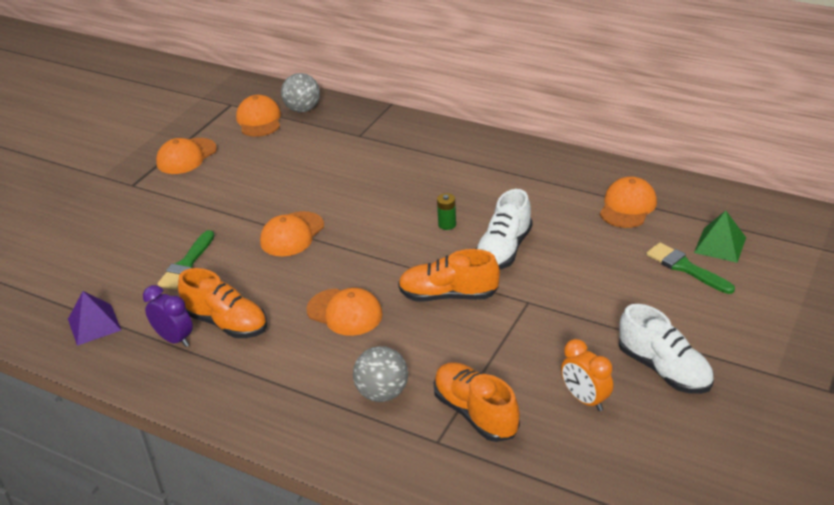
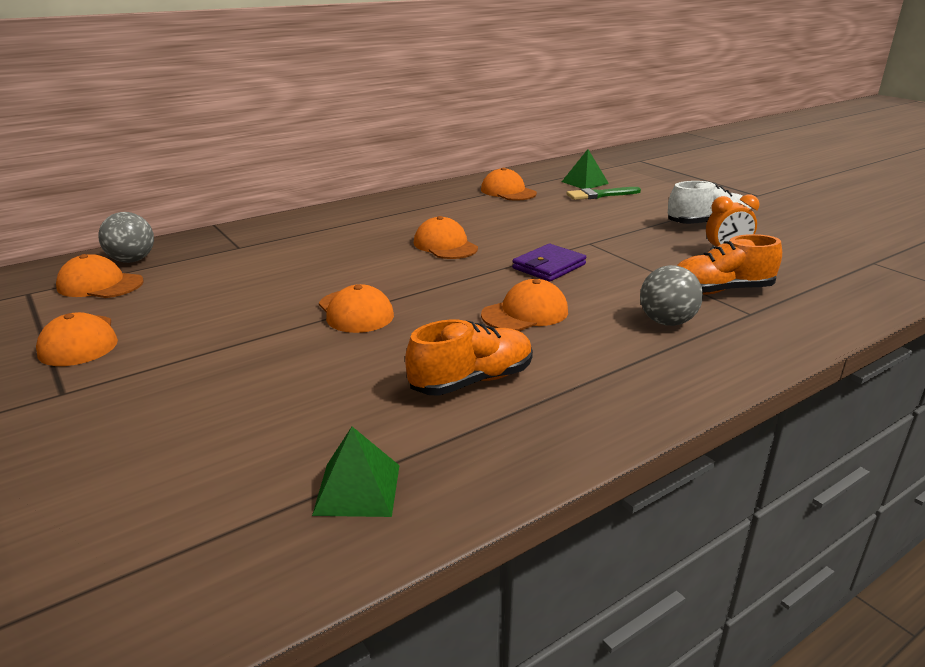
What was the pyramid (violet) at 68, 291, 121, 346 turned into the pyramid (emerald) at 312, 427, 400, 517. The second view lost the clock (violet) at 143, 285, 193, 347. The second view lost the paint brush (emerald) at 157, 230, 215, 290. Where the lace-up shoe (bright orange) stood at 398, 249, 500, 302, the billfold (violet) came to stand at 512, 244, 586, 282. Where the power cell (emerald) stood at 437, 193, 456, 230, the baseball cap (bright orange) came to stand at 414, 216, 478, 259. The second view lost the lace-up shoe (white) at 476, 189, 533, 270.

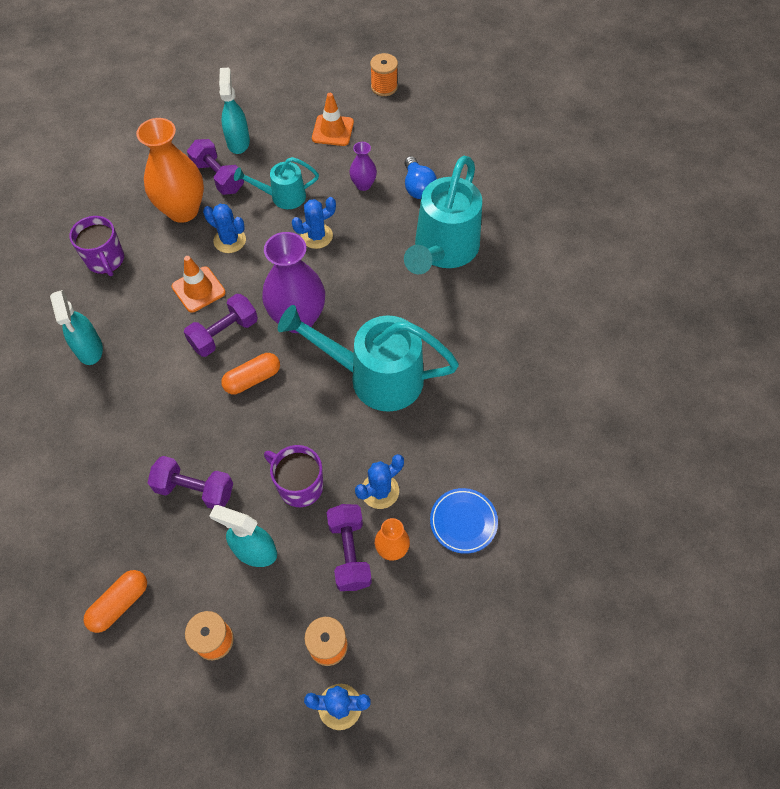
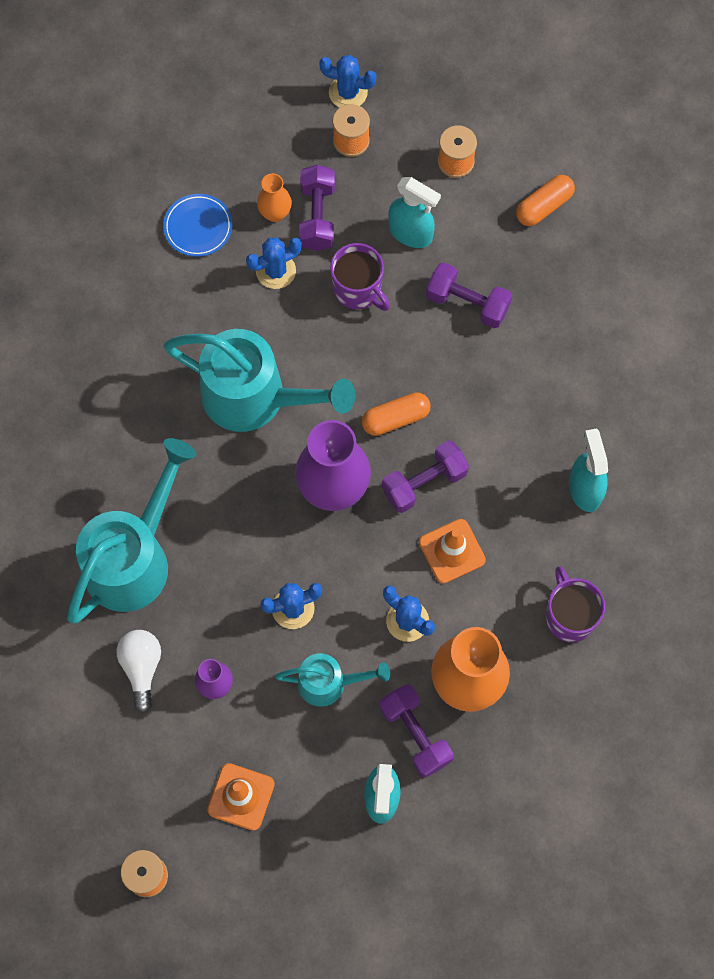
What was the lightbulb (blue) at 404, 156, 437, 199 turned into the lightbulb (white) at 117, 630, 161, 713.

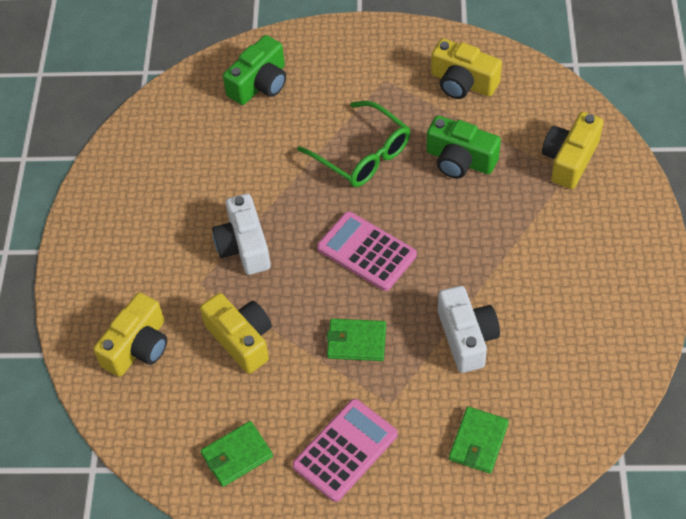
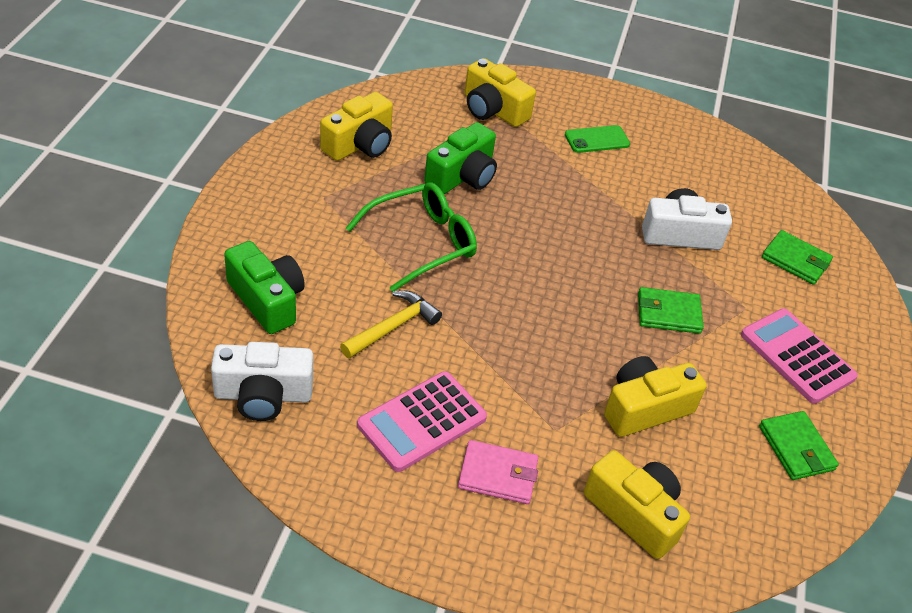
The camera (white) ended up elsewhere, having gone from 212, 194, 271, 275 to 211, 342, 313, 421. The calculator (pink) ended up elsewhere, having gone from 317, 211, 417, 291 to 357, 371, 487, 472. The billfold (emerald) at 327, 319, 386, 361 ended up facing another way, 75 degrees clockwise from before. The second view gained the carpenter's hammer (golden) at 340, 291, 442, 359. The second view gained the billfold (pink) at 458, 440, 538, 504. The second view gained the mobile phone (emerald) at 565, 125, 630, 153.

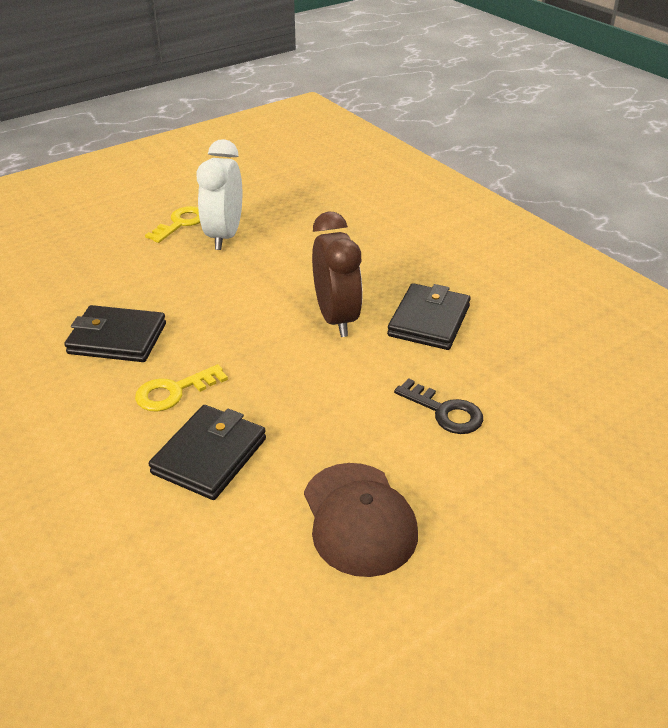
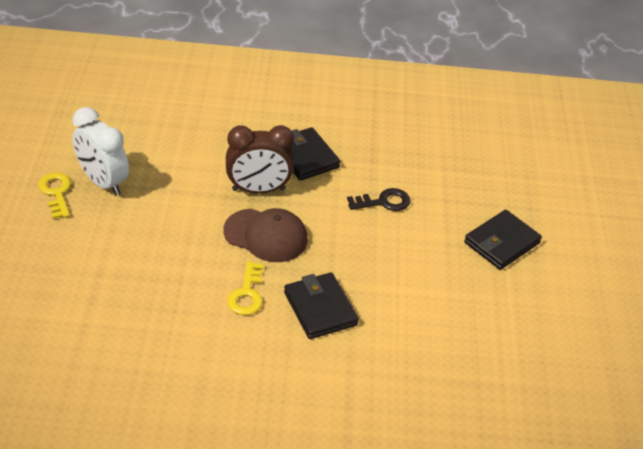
The billfold (ebony) ended up elsewhere, having gone from 64, 305, 166, 362 to 464, 210, 542, 270. The baseball cap (dark brown) ended up elsewhere, having gone from 304, 463, 418, 577 to 223, 208, 308, 262. The clock (dark brown) at 312, 211, 363, 337 ended up facing another way, 150 degrees clockwise from before.

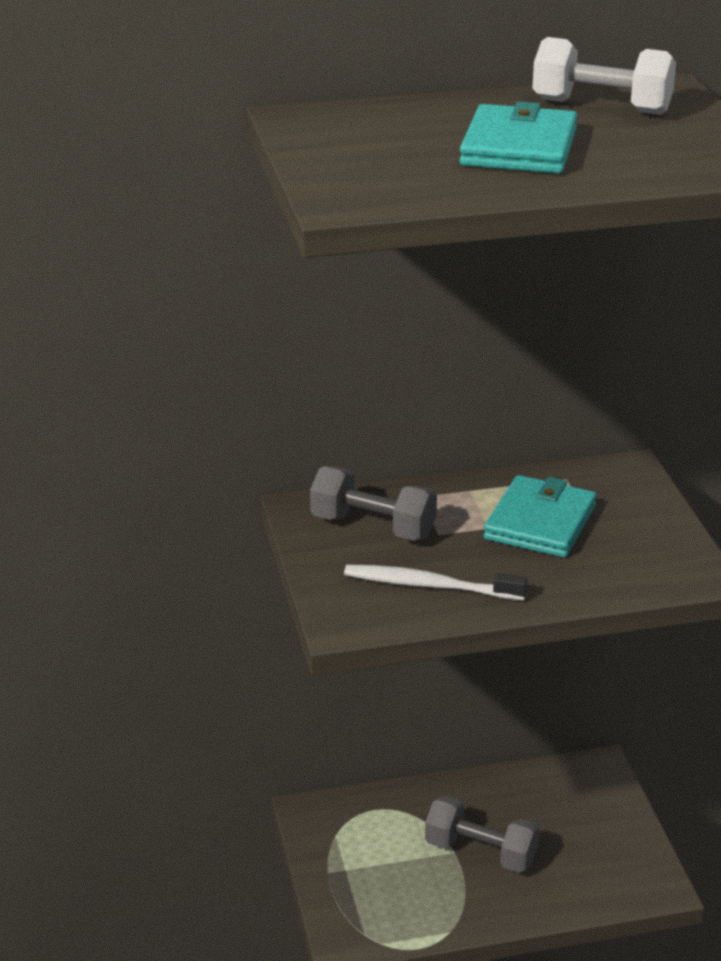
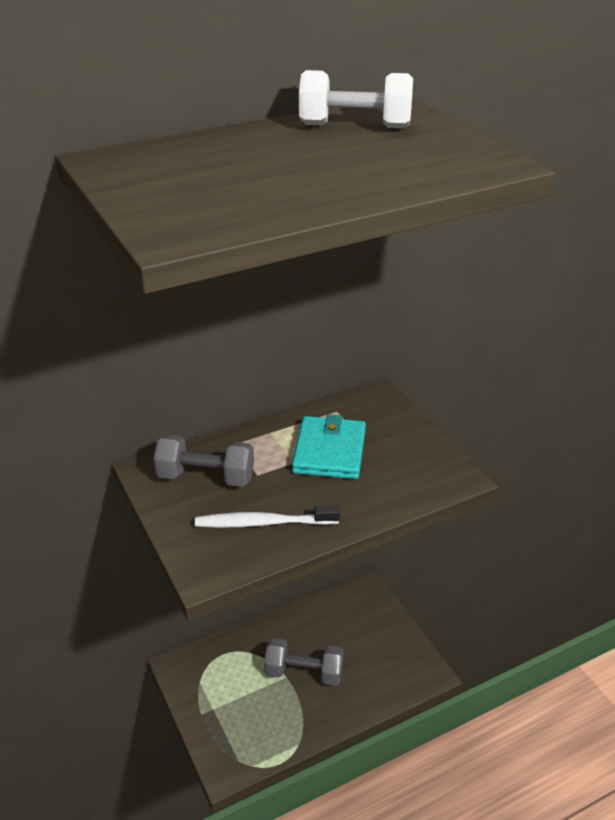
The second view lost the billfold (teal) at 459, 101, 577, 174.

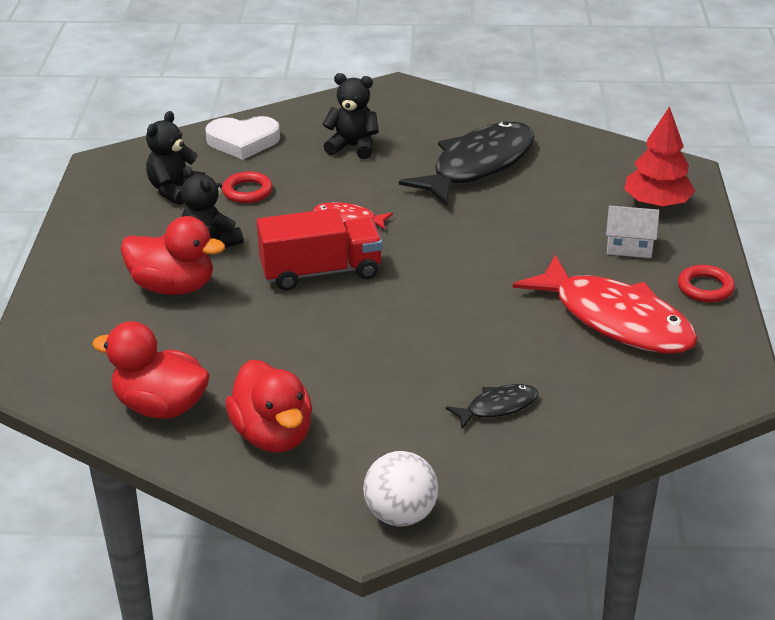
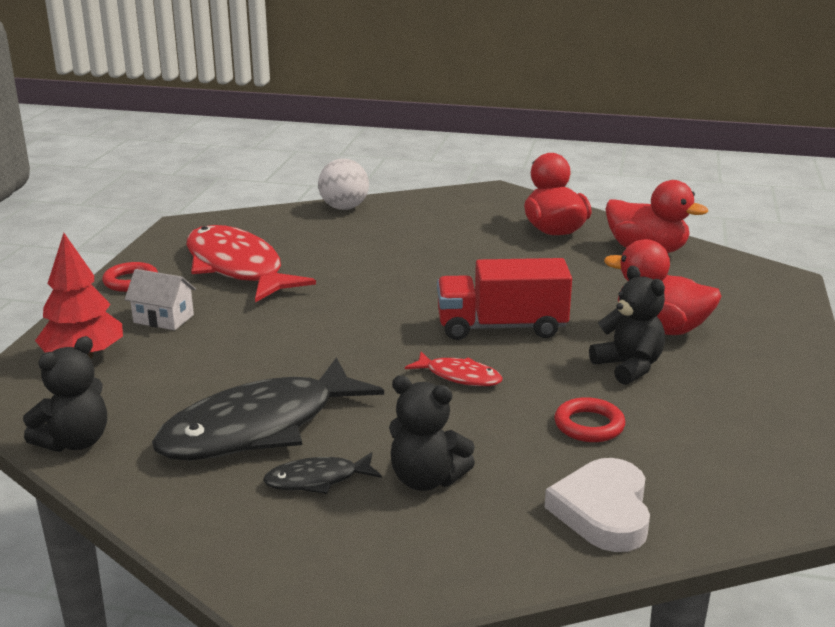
The teddy (ebony) ended up elsewhere, having gone from 146, 111, 205, 205 to 23, 336, 107, 452. The heart (white) at 205, 116, 280, 160 ended up facing another way, 90 degrees counterclockwise from before. The play ball (white) ended up elsewhere, having gone from 363, 451, 438, 527 to 318, 159, 369, 210. The fish (ebony) ended up elsewhere, having gone from 446, 384, 538, 429 to 263, 452, 382, 494.

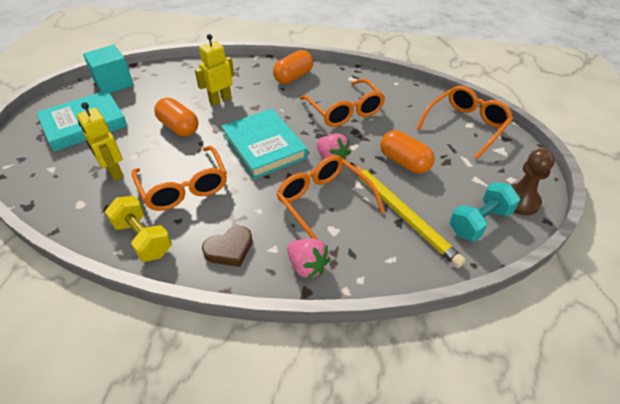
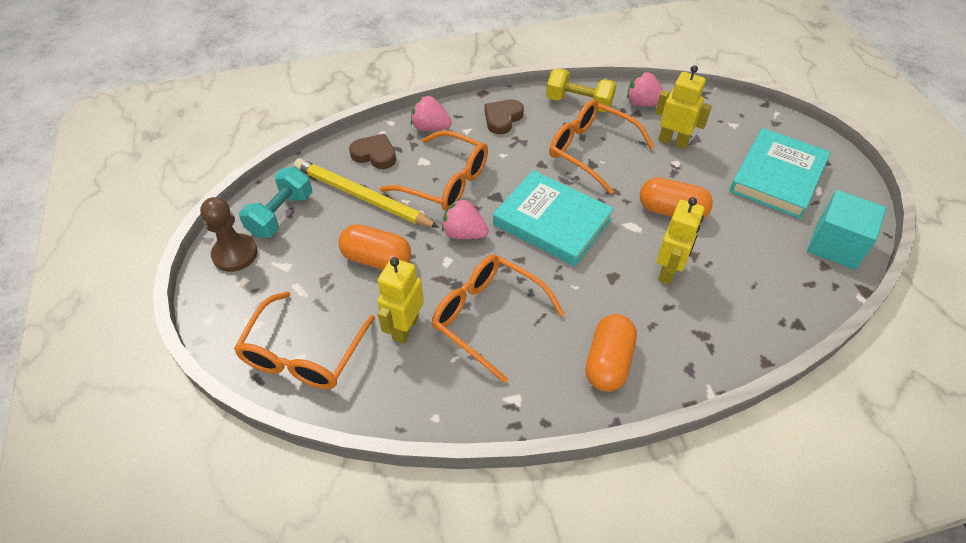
The second view gained the heart (dark brown) at 349, 134, 396, 169. The second view gained the robot (golden) at 377, 257, 424, 344. The second view gained the strawberry (pink) at 627, 71, 663, 107.

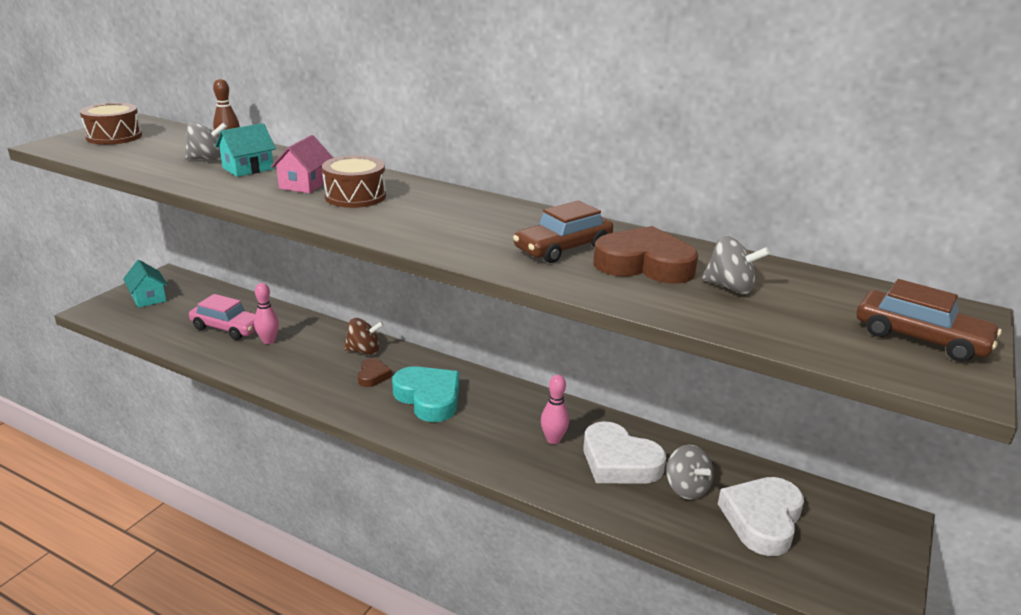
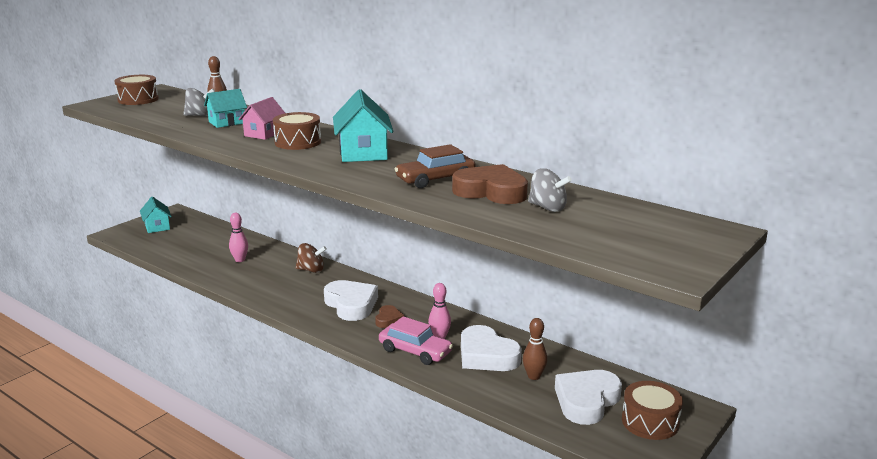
The automobile (pink) ended up elsewhere, having gone from 189, 294, 256, 340 to 379, 316, 453, 365. The heart (dark brown) ended up elsewhere, having gone from 358, 358, 392, 387 to 375, 305, 404, 328. What was the heart (teal) at 392, 366, 459, 422 turned into the heart (white) at 324, 280, 378, 321. Where the toy top (grey) stood at 666, 444, 714, 500, the bowling pin (dark brown) came to stand at 523, 318, 547, 380. The second view lost the automobile (dark brown) at 857, 279, 1001, 362. The second view gained the cottage (teal) at 333, 89, 393, 162. The second view gained the snare drum (dark brown) at 622, 381, 683, 440.

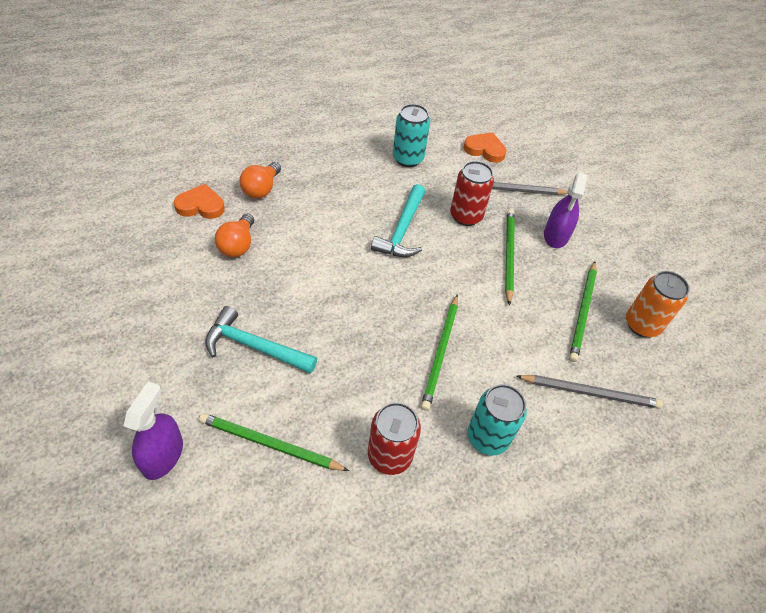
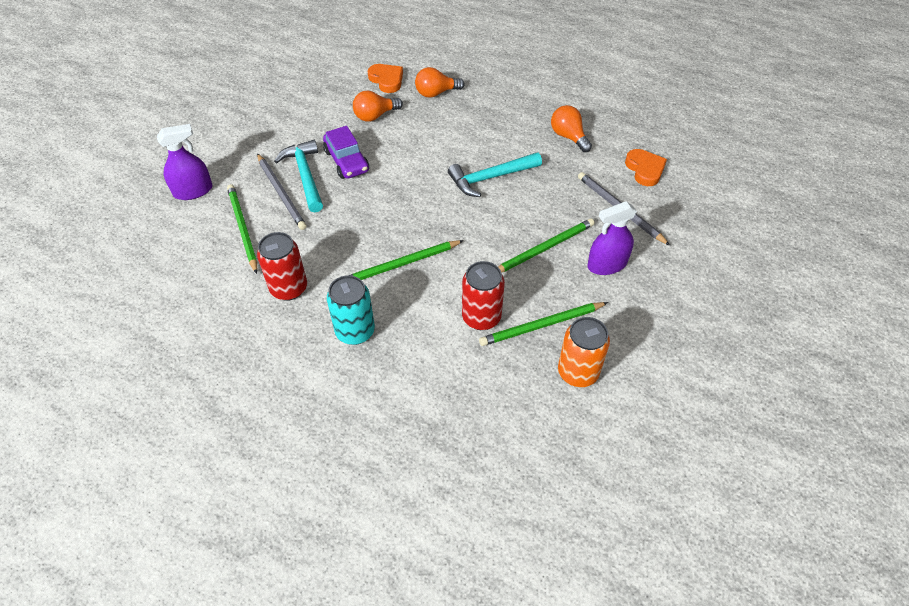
Where the can (teal) stood at 393, 104, 430, 167, the lightbulb (bright orange) came to stand at 551, 105, 592, 152. The can (red) ended up elsewhere, having gone from 450, 161, 494, 226 to 462, 261, 505, 330. The pencil (grey) ended up elsewhere, having gone from 516, 375, 663, 409 to 257, 154, 306, 230. The second view gained the automobile (violet) at 323, 126, 369, 179.

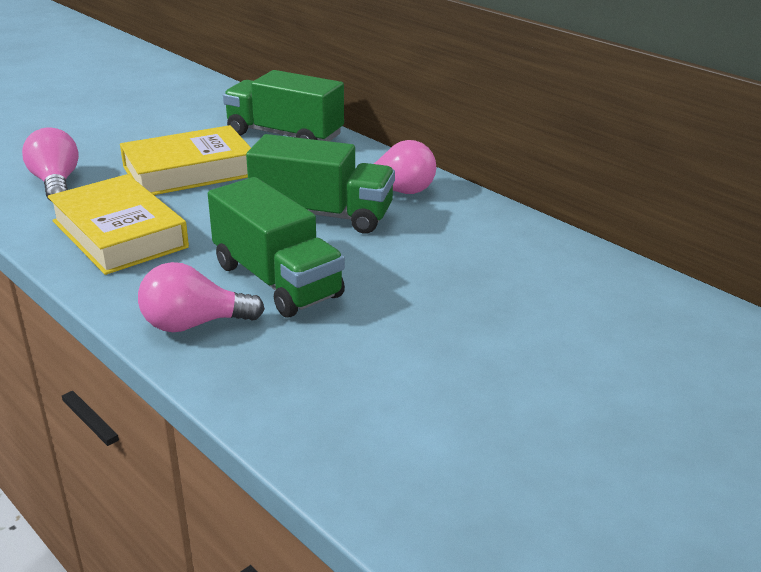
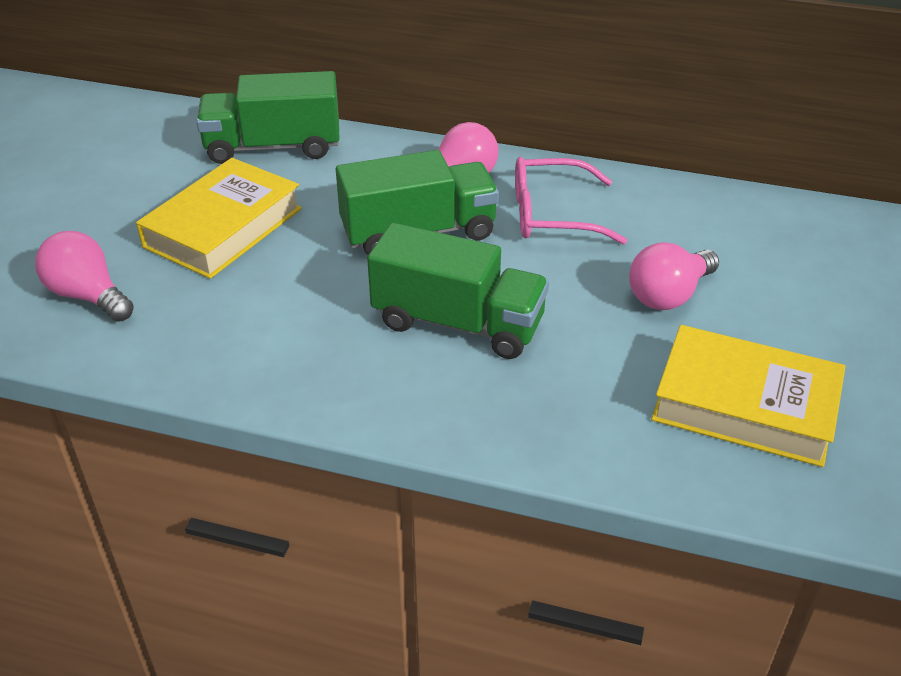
The book (golden) ended up elsewhere, having gone from 48, 174, 189, 275 to 651, 325, 846, 467. The lightbulb (pink) ended up elsewhere, having gone from 138, 262, 265, 332 to 629, 242, 719, 310. The second view gained the glasses (pink) at 515, 157, 627, 244.

